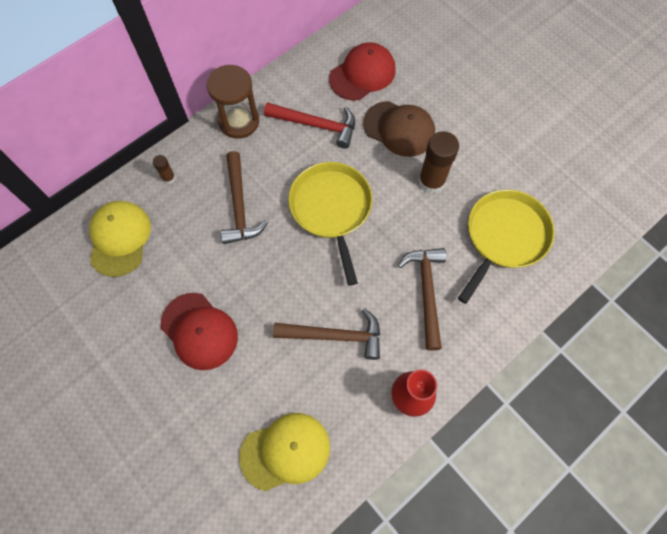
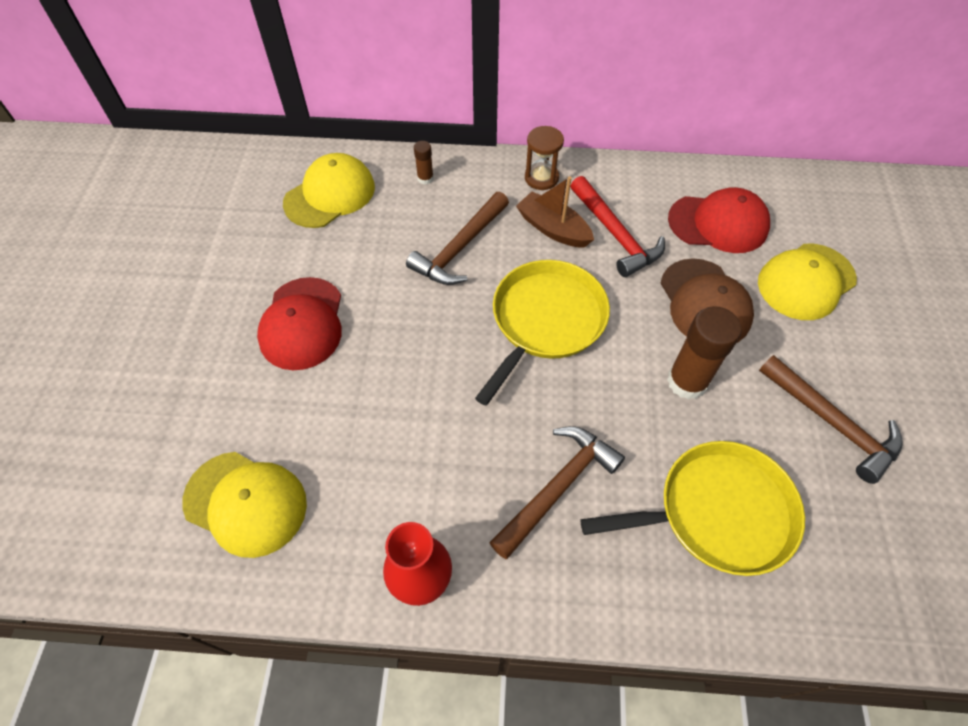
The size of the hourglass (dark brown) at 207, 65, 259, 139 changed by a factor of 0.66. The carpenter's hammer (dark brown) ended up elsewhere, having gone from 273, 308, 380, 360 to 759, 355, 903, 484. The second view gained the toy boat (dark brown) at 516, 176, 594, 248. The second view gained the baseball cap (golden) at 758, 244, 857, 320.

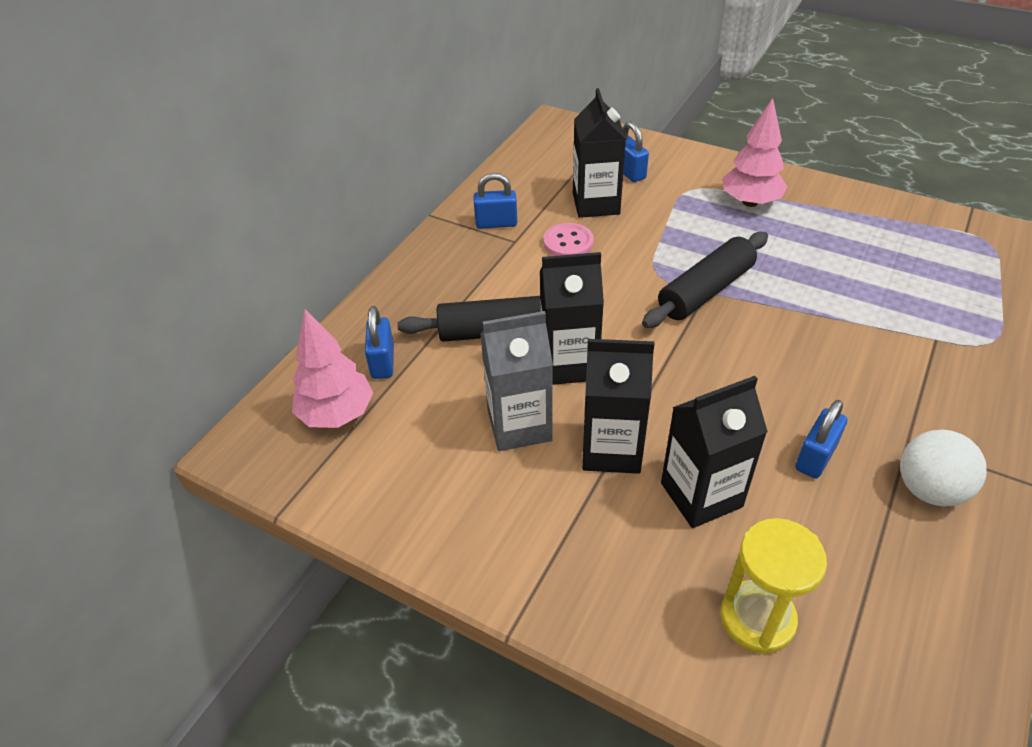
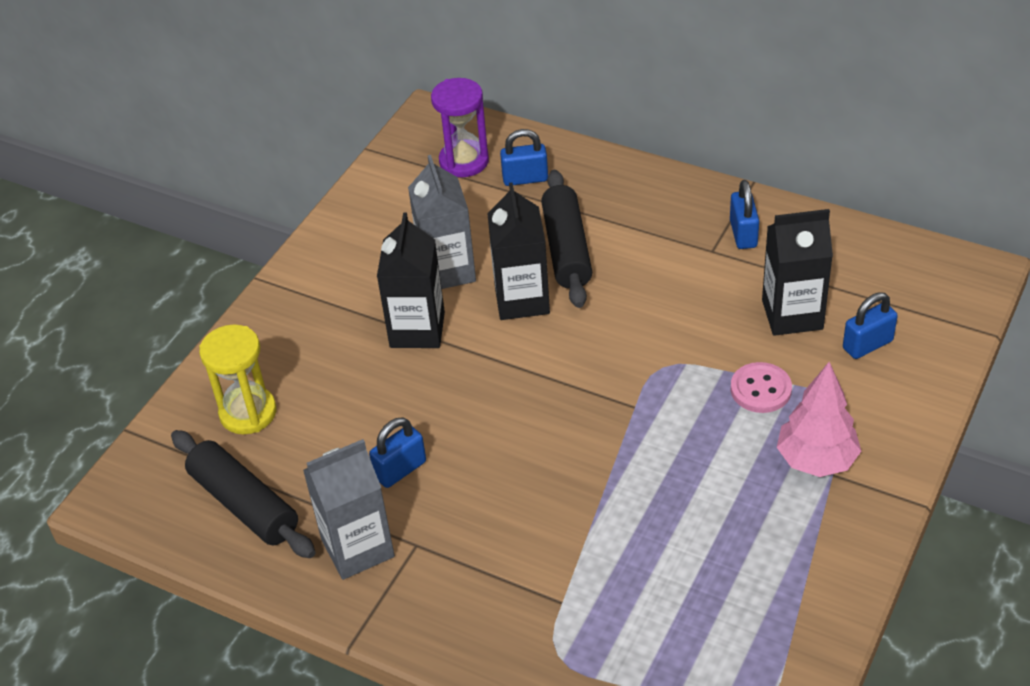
Where the fir tree (pink) stood at 292, 309, 373, 428, the hourglass (violet) came to stand at 431, 78, 489, 177. The sewing button (pink) ended up elsewhere, having gone from 543, 223, 594, 256 to 731, 362, 792, 413. The dough roller (ebony) ended up elsewhere, having gone from 642, 232, 768, 328 to 171, 430, 316, 558. The second view lost the juice carton (ebony) at 661, 376, 768, 528. The padlock (blue) at 795, 400, 847, 479 ended up facing another way, 75 degrees counterclockwise from before. Where the play ball (white) stood at 900, 430, 987, 506, the juice carton (grey) came to stand at 303, 439, 395, 580.

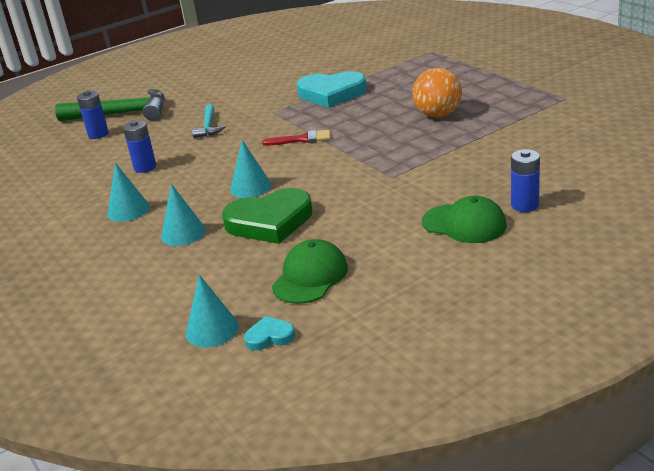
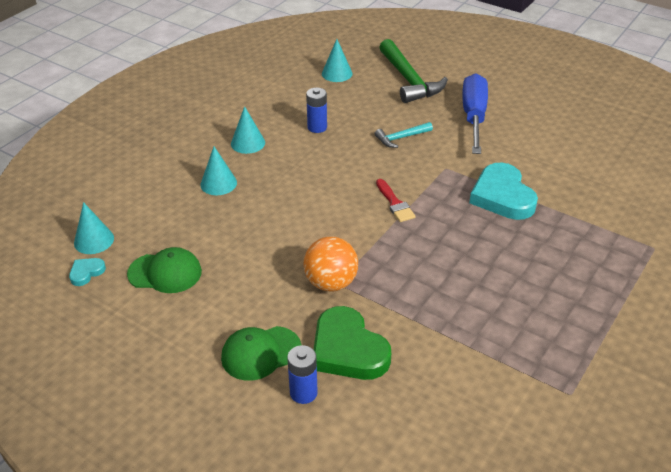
The second view lost the power cell (blue) at 77, 91, 109, 139. The heart (emerald) ended up elsewhere, having gone from 222, 188, 313, 244 to 314, 306, 391, 380. The cone (teal) ended up elsewhere, having gone from 230, 140, 271, 198 to 322, 39, 352, 82. The heart (teal) at 244, 316, 295, 351 ended up facing another way, 105 degrees counterclockwise from before. The play ball (bright orange) ended up elsewhere, having gone from 412, 68, 462, 118 to 303, 237, 358, 292. The baseball cap (emerald) at 422, 196, 507, 243 ended up facing another way, 60 degrees clockwise from before. The second view gained the hand screwdriver (blue) at 462, 73, 488, 154.

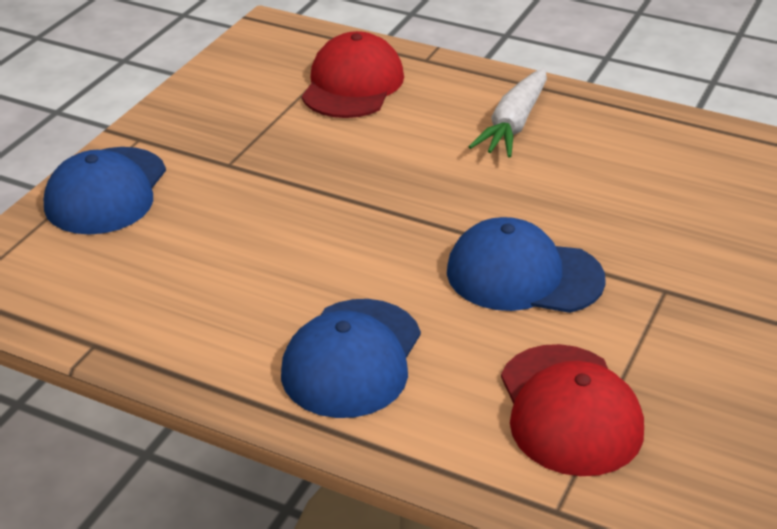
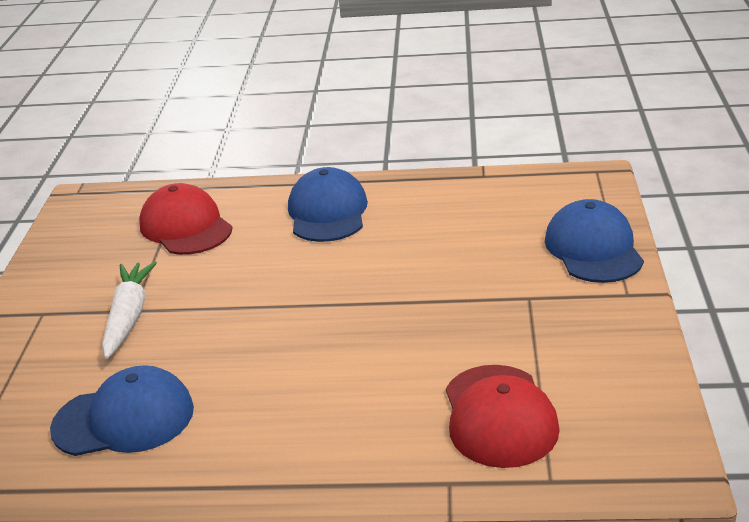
The baseball cap (blue) ended up elsewhere, having gone from 447, 217, 606, 313 to 50, 365, 194, 456. The carrot (white) ended up elsewhere, having gone from 468, 68, 547, 158 to 102, 261, 157, 359.

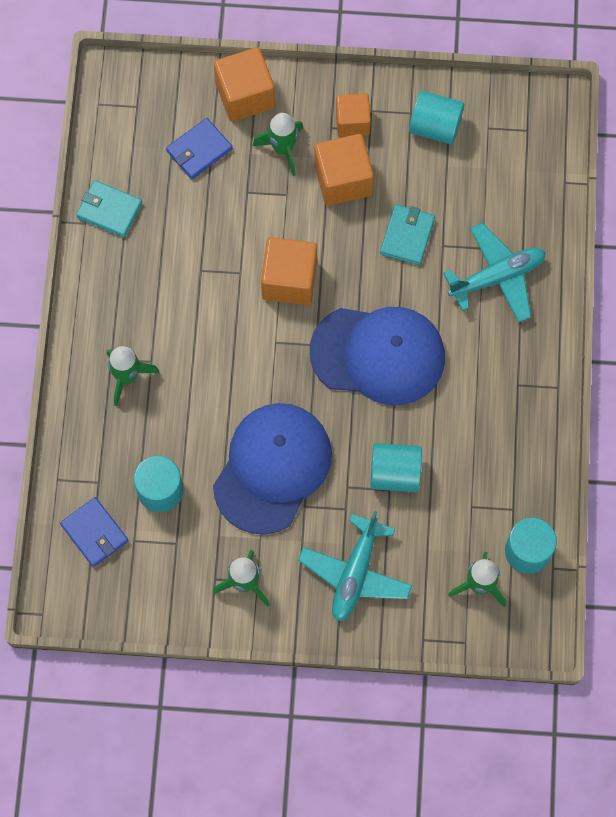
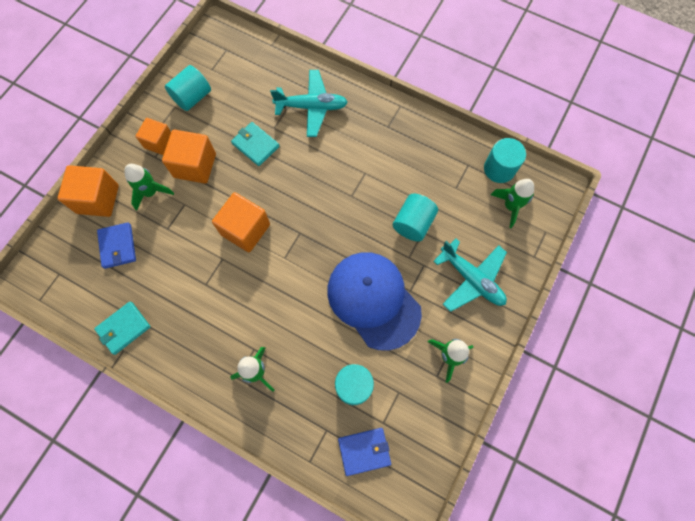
The second view lost the baseball cap (blue) at 310, 307, 445, 405. The plane (teal) at 443, 223, 546, 323 ended up facing another way, 90 degrees clockwise from before.

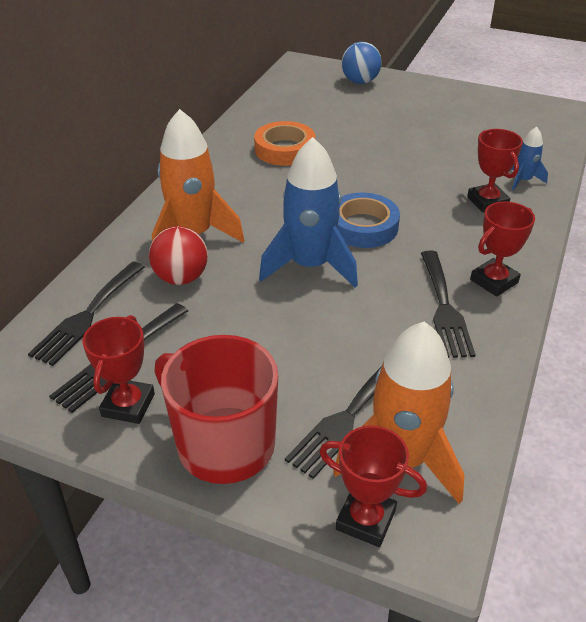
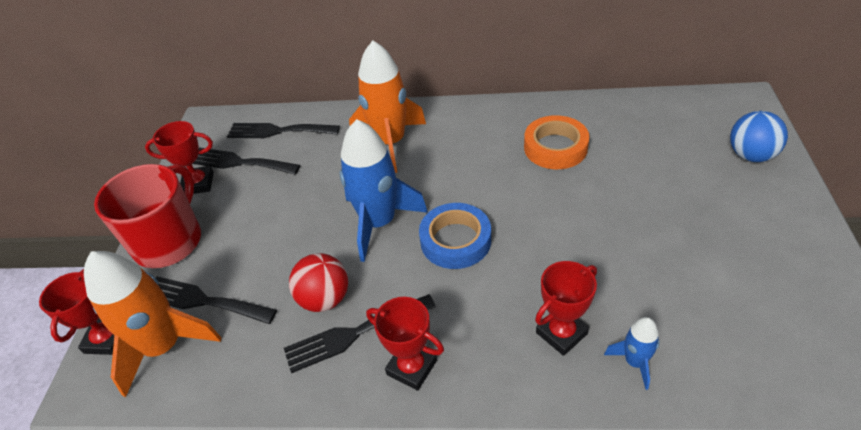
The play ball (red) ended up elsewhere, having gone from 149, 226, 208, 285 to 289, 253, 348, 312.

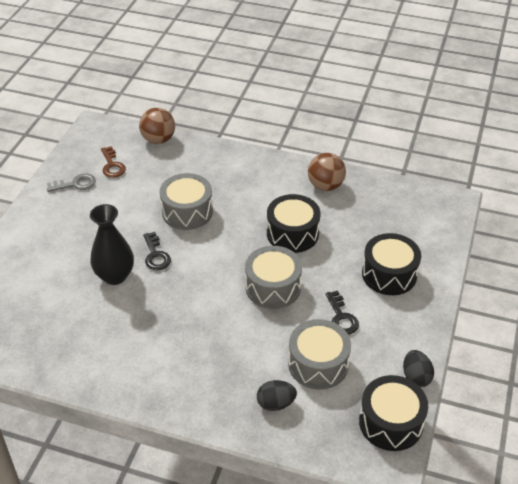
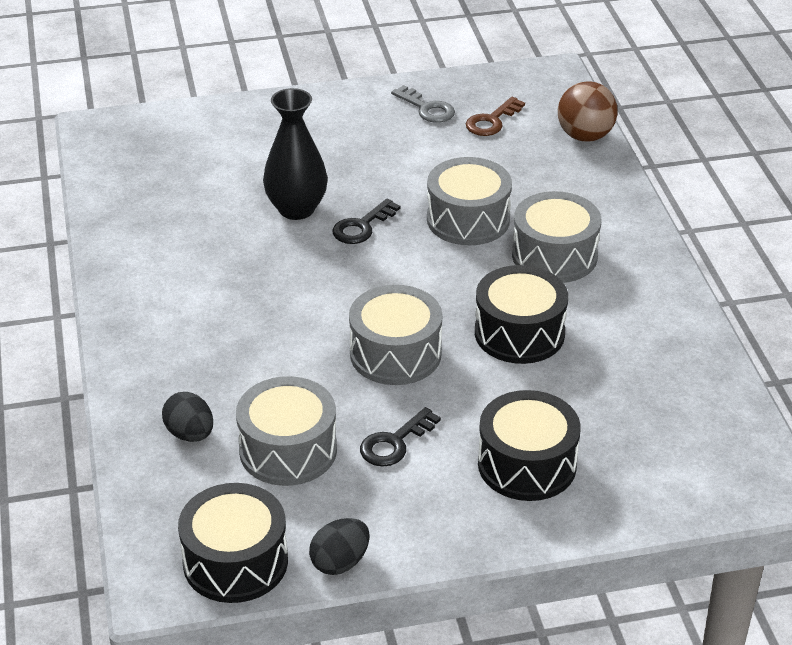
The second view lost the play ball (dark brown) at 308, 153, 346, 191. The second view gained the snare drum (grey) at 512, 191, 601, 283.

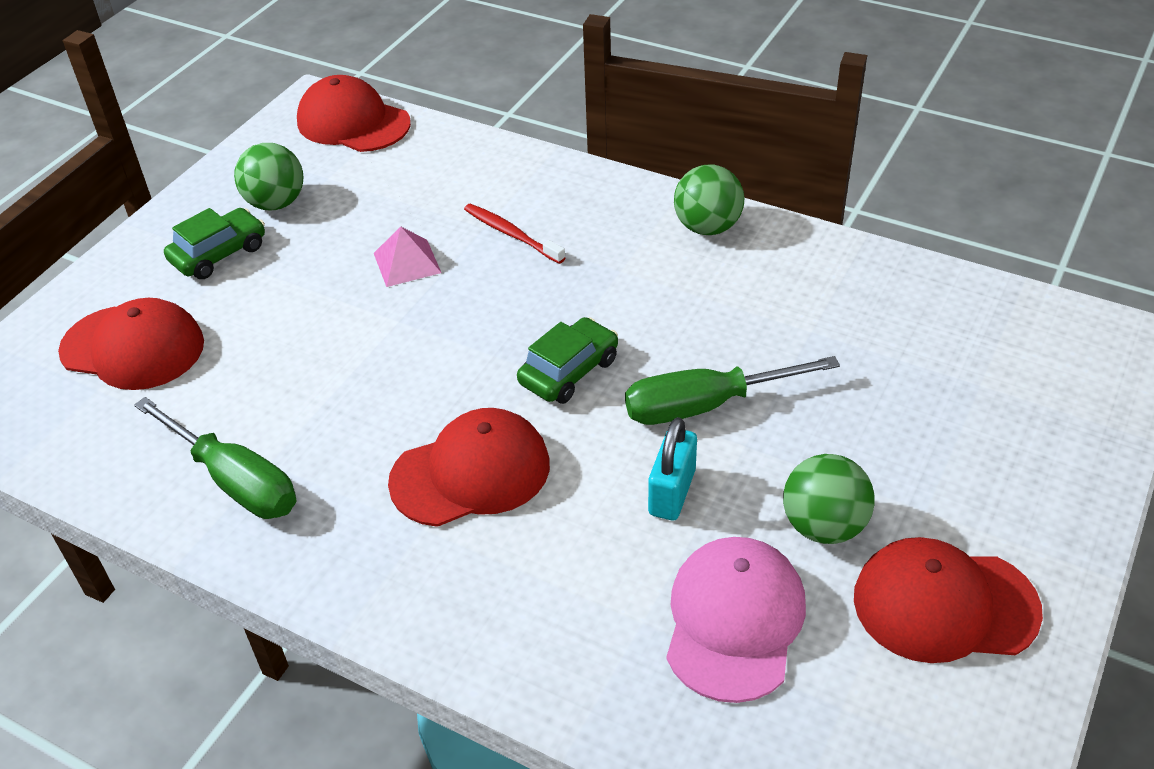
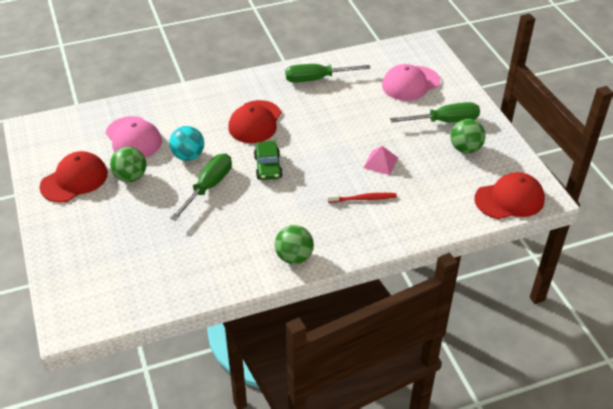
What was the baseball cap (red) at 58, 298, 204, 390 turned into the baseball cap (pink) at 382, 64, 440, 101. Where the automobile (emerald) stood at 164, 208, 265, 279, the hand screwdriver (emerald) came to stand at 390, 102, 480, 123. Where the padlock (teal) stood at 648, 417, 697, 520, the play ball (teal) came to stand at 169, 126, 204, 161.

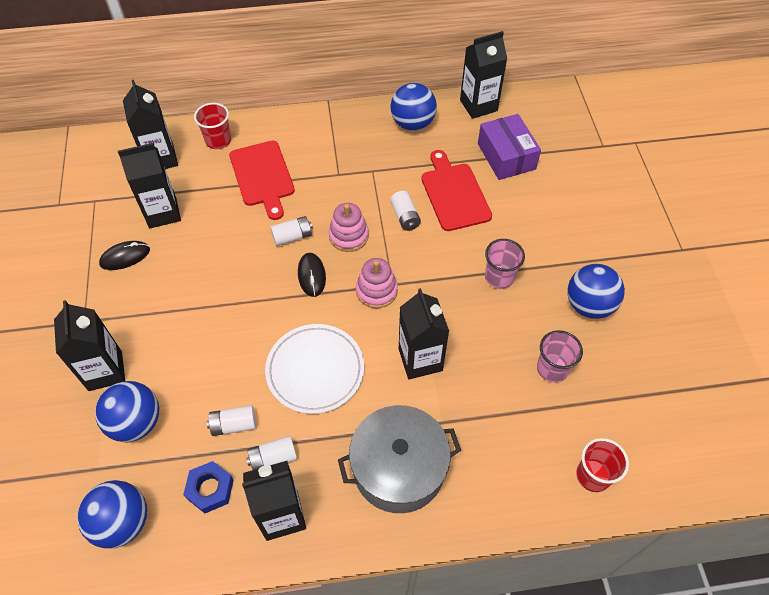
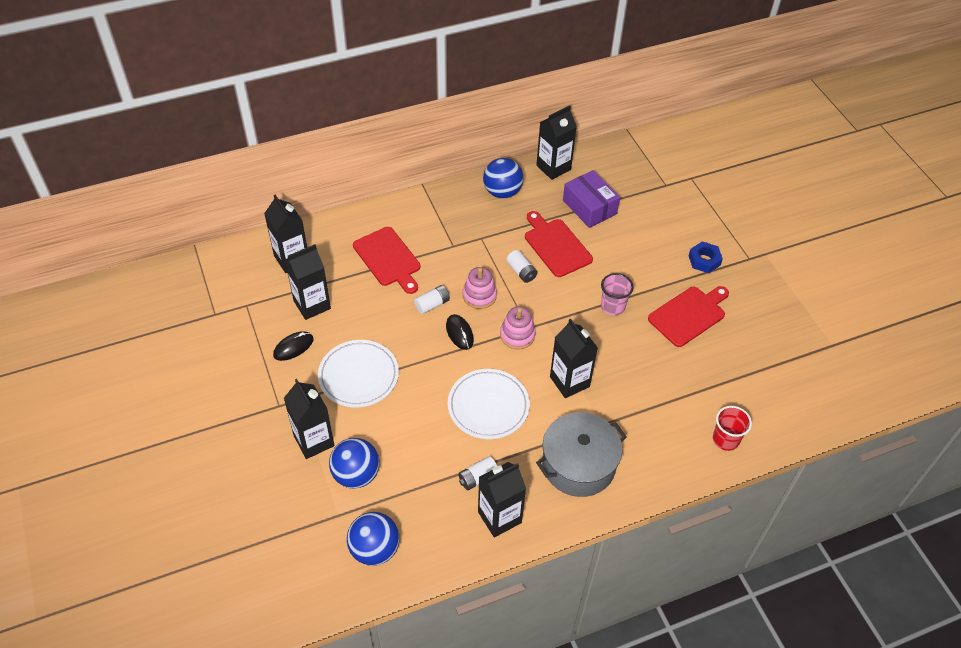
The hexagon nut (blue) ended up elsewhere, having gone from 183, 461, 233, 513 to 689, 241, 723, 273. The second view lost the beaker (red) at 194, 103, 231, 149. The second view lost the power cell (white) at 206, 405, 256, 436. The second view lost the beaker (pink) at 537, 330, 583, 383. Where the play ball (blue) stood at 567, 264, 625, 319, the bread board (red) came to stand at 648, 286, 729, 347. The second view gained the dinner plate (white) at 318, 340, 399, 408.

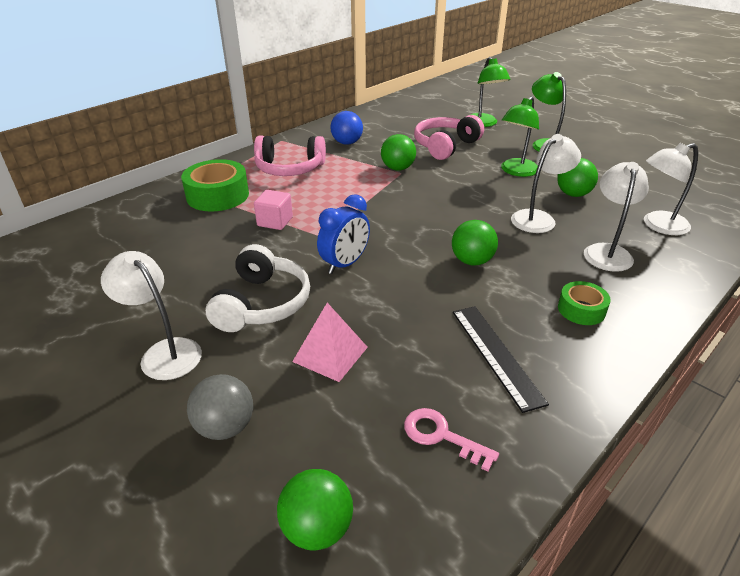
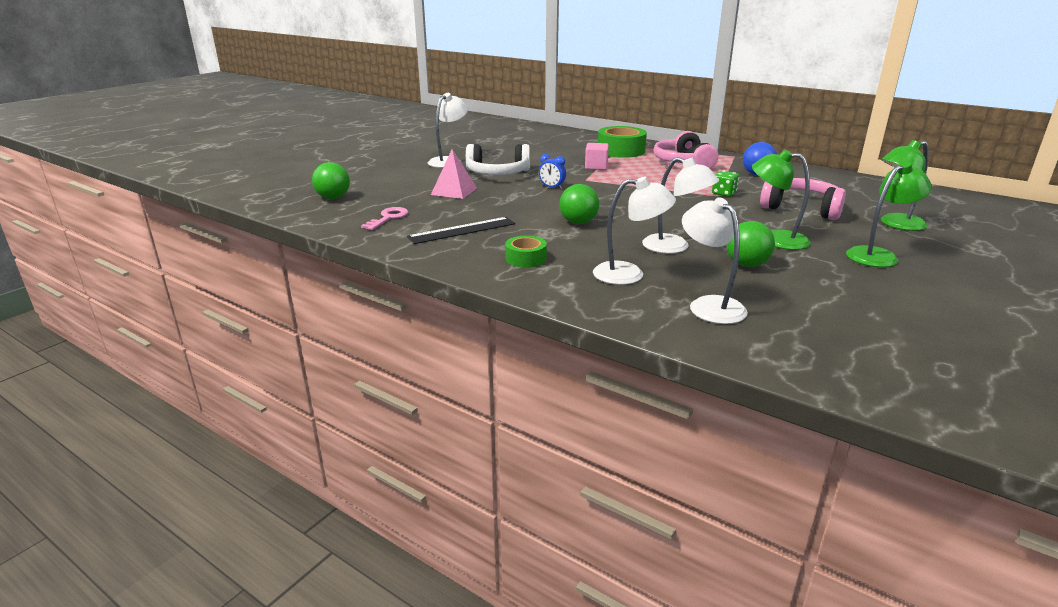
The second view lost the play ball (grey) at 187, 374, 253, 440. The size of the clock (blue) at 317, 194, 370, 274 changed by a factor of 0.62. Where the play ball (emerald) stood at 381, 134, 416, 171, the dice (emerald) came to stand at 712, 171, 739, 197.

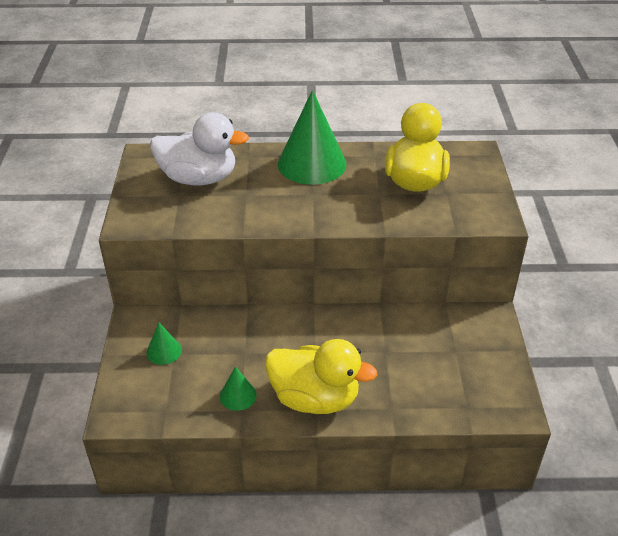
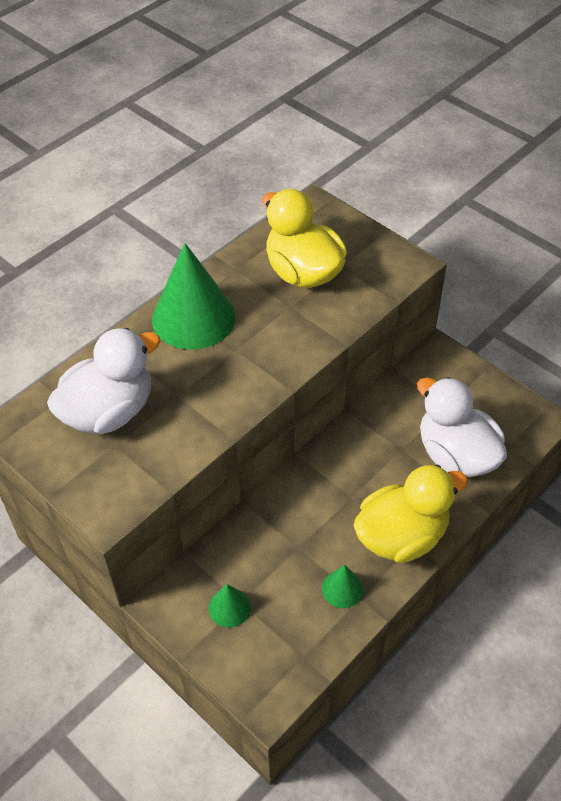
The second view gained the toy duck (white) at 417, 377, 507, 477.

